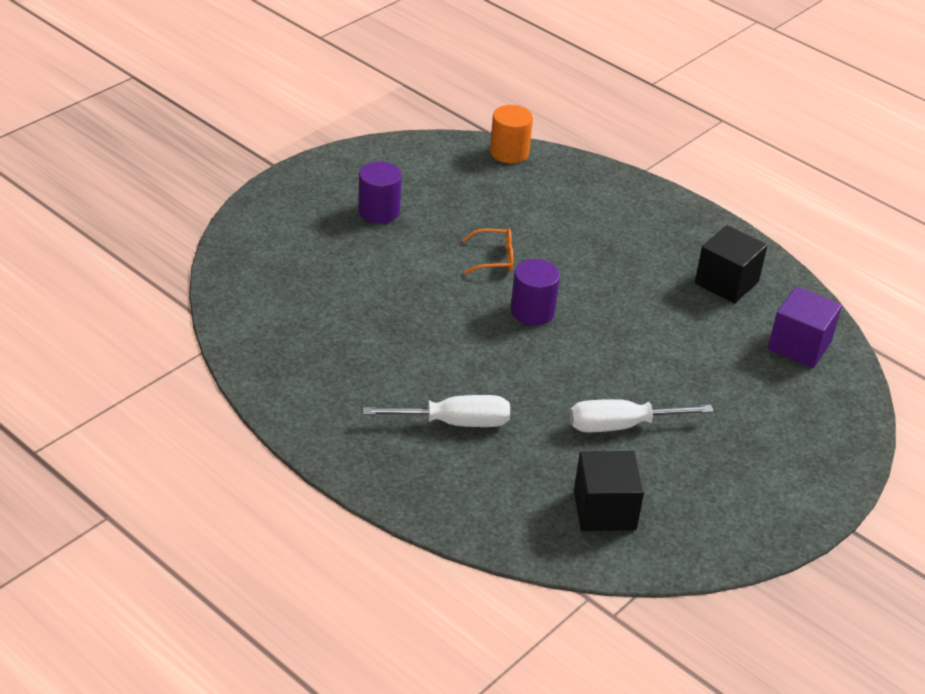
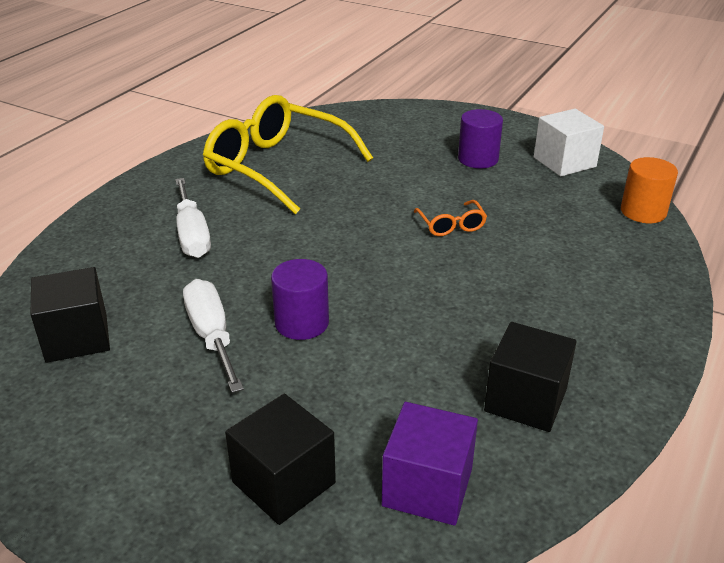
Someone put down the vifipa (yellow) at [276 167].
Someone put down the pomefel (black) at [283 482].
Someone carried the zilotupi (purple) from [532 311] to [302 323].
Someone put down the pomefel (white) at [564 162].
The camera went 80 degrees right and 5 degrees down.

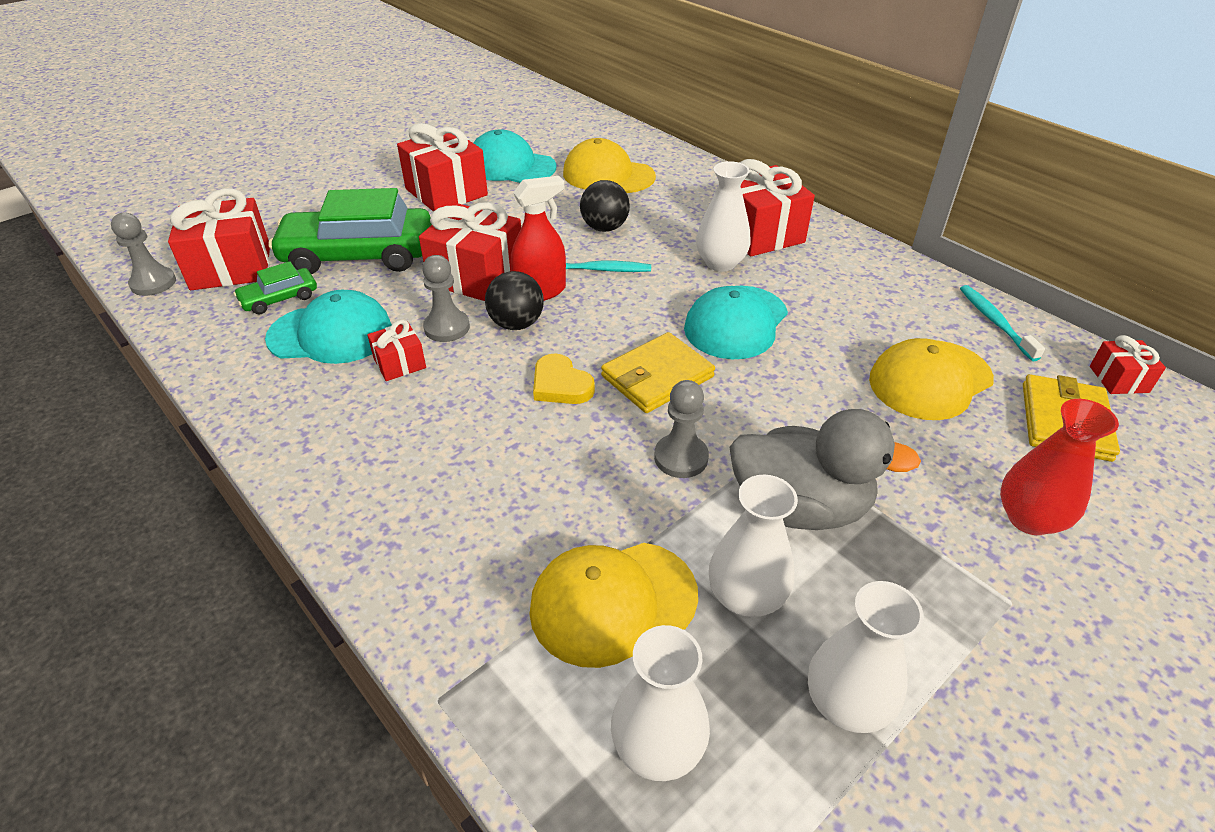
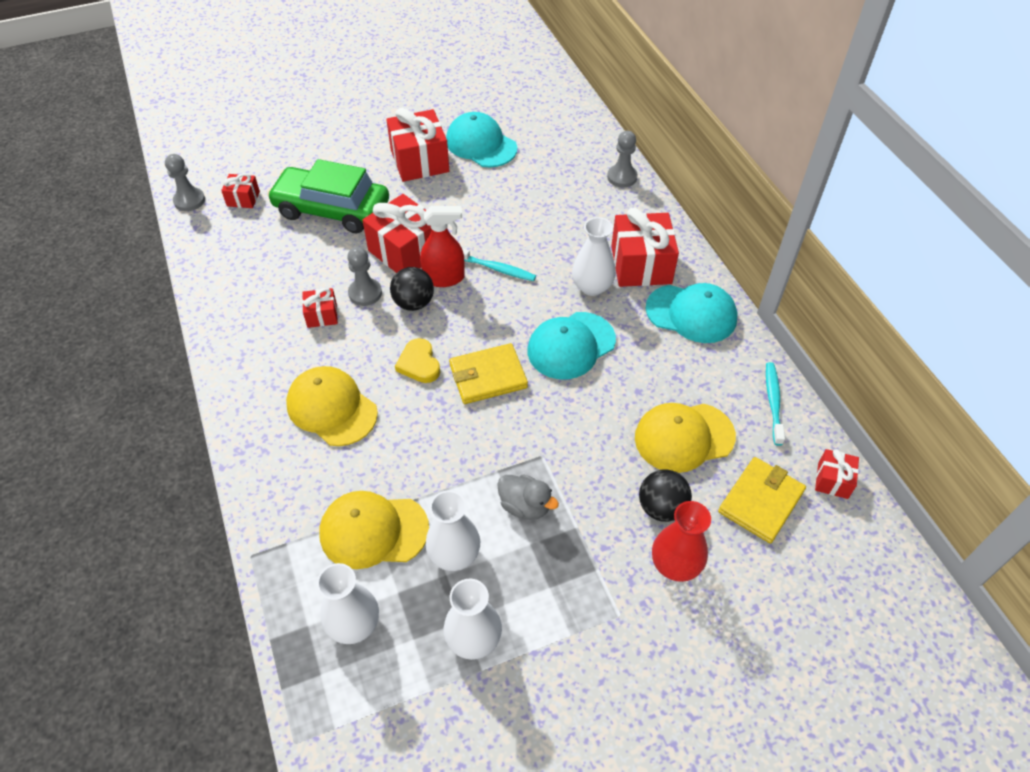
Someone scaled the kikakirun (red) at [231 267] by 0.51.
Someone carried the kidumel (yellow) from [608 175] to [332 408].
Someone scaled the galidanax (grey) at [799 507] by 0.56.
Someone carried the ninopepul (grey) from [681 458] to [622 177].
Someone carried the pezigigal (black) from [604 228] to [661 507].
Someone carried the kidumel (turquoise) from [331 334] to [691 314].
Someone took away the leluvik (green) at [279 298].
The camera went 20 degrees right and 10 degrees up.

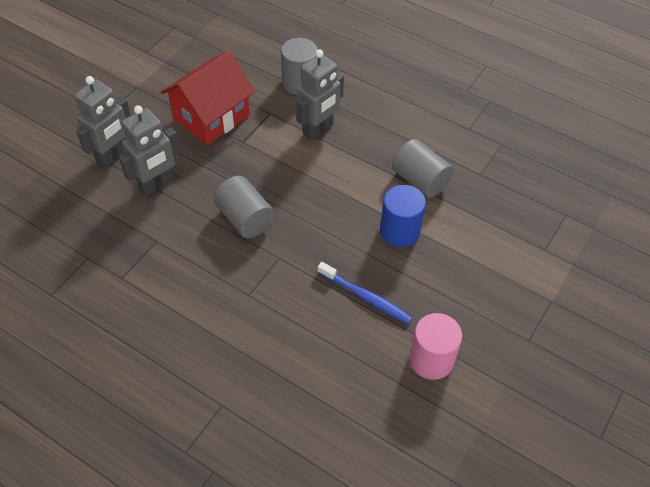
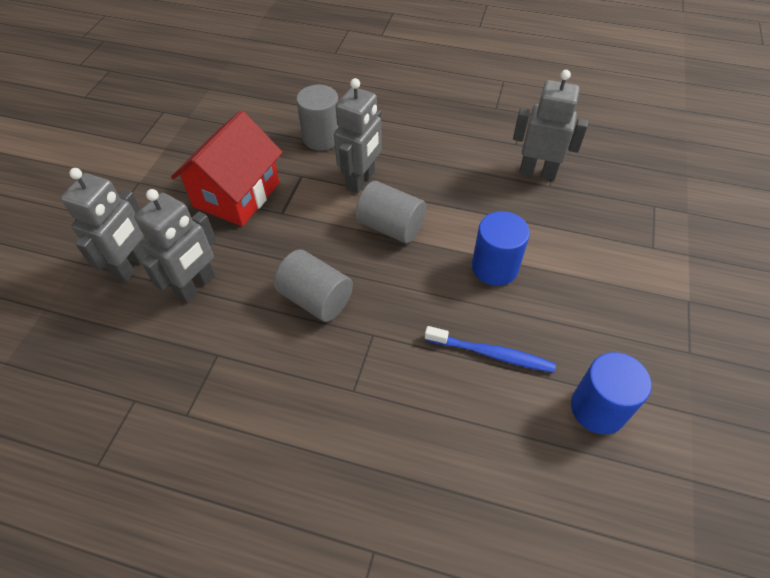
Someone carried the zilotupi (grey) from [420 180] to [391 226].
Someone put down the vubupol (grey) at [537 172].
Someone repainted the zilotupi (pink) at [431 360], which became the zilotupi (blue) at [598 408].
The camera went 15 degrees left and 0 degrees up.

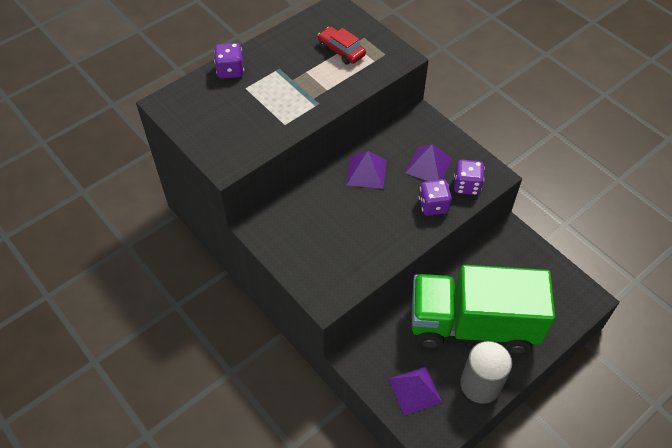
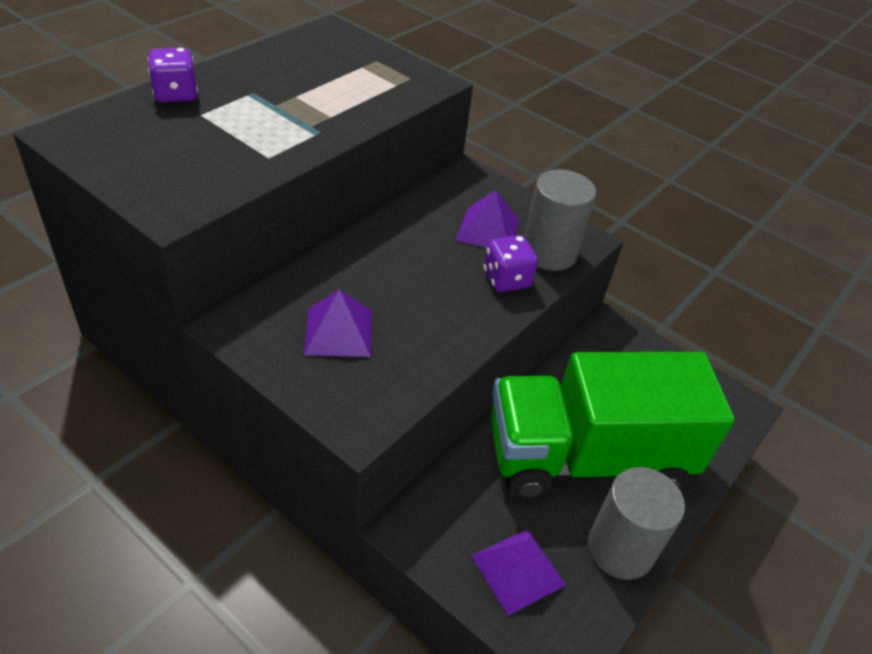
Someone carried the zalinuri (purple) from [366 172] to [338 331].
Someone swapped the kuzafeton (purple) at [466 185] for the zilotupi (grey) at [549 252].
Someone took away the leluvik (red) at [341 51].
The camera went 15 degrees left and 10 degrees down.

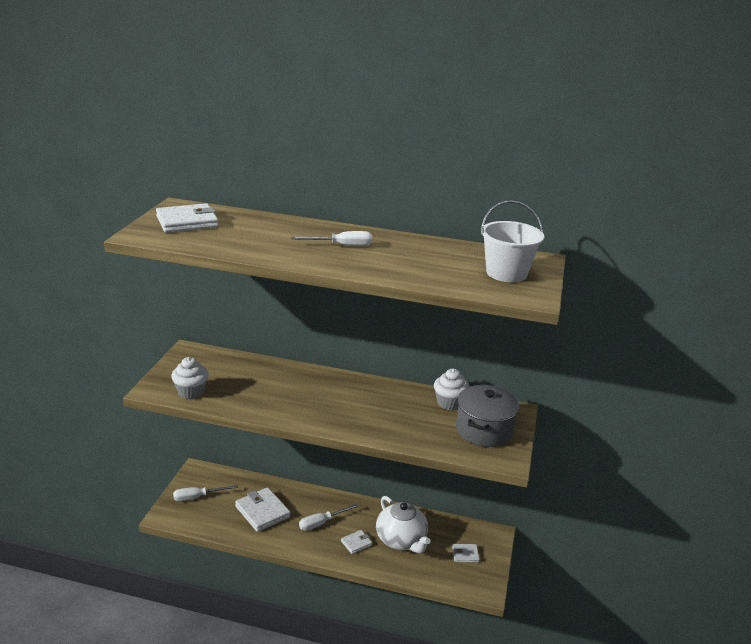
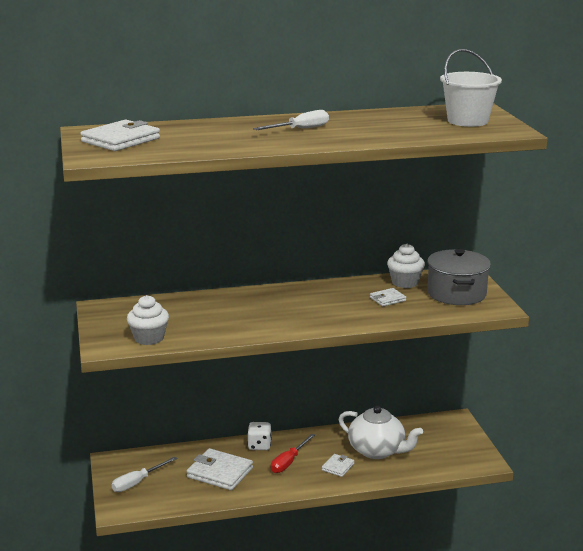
Someone put down the kuzafeton (white) at [259 446].
Someone repainted the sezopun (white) at [322 523], which became the sezopun (red) at [289 462].
Someone carried the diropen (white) from [465 554] to [387 299].
The camera went 25 degrees left and 5 degrees down.

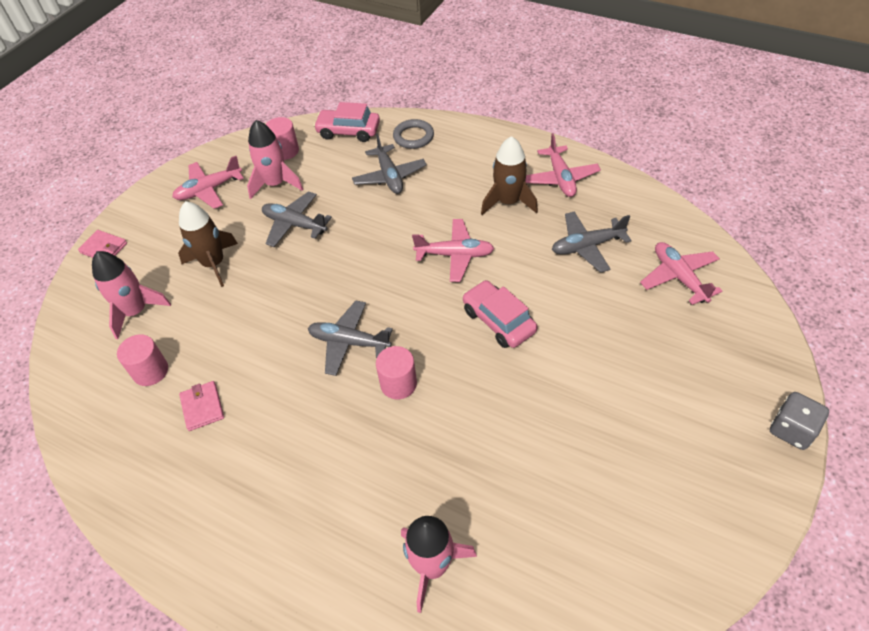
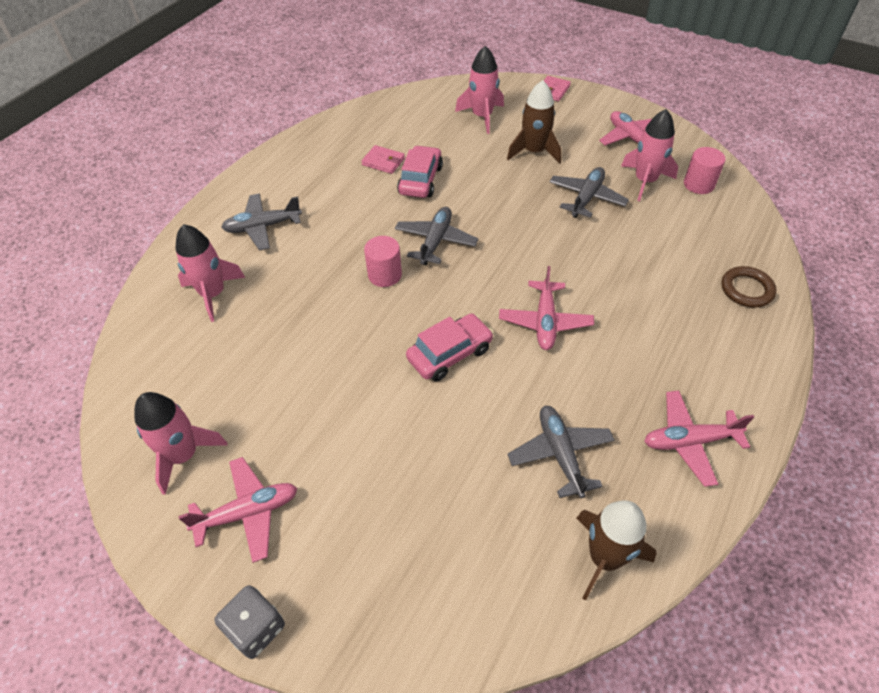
Someone put down the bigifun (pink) at [184 455].
Someone carried the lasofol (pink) from [679 277] to [248 513].
Someone carried the lasofol (grey) from [389 176] to [263 227].
Someone rotated the diropen (pink) at [202 407] by 45 degrees clockwise.
Someone carried the leluvik (pink) from [348 131] to [420 180].
Someone carried the bigifun (brown) from [508 202] to [605 558].
Someone repainted the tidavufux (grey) at [413 137], which became the tidavufux (brown) at [746 289].
Someone took away the zilotupi (pink) at [150 371].
The camera went 90 degrees right and 0 degrees up.

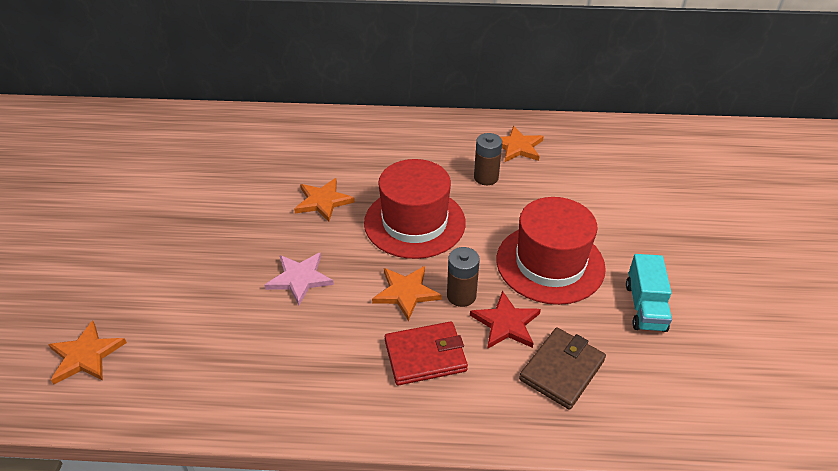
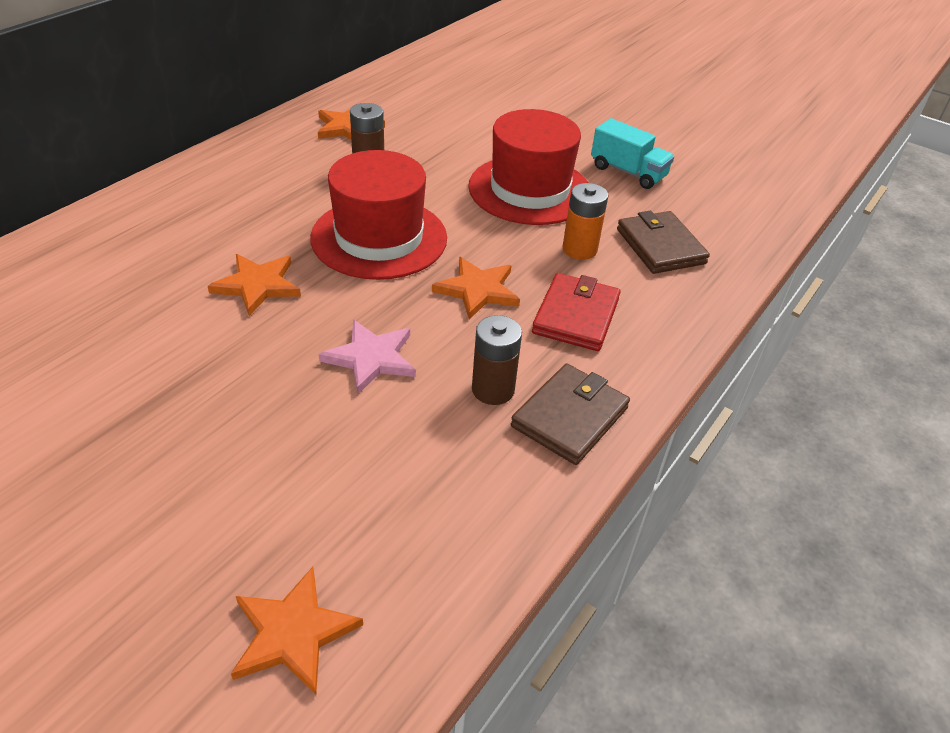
Someone carried the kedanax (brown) from [461 295] to [493 389].
Someone put down the diropen (brown) at [570 417].
Someone swapped the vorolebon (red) at [506 323] for the kedanax (orange) at [579 249].
The camera went 60 degrees left and 0 degrees up.

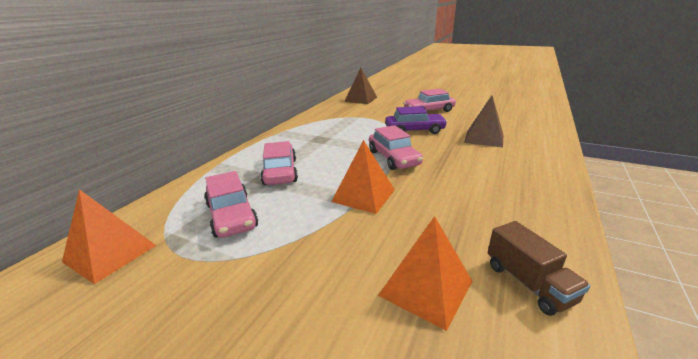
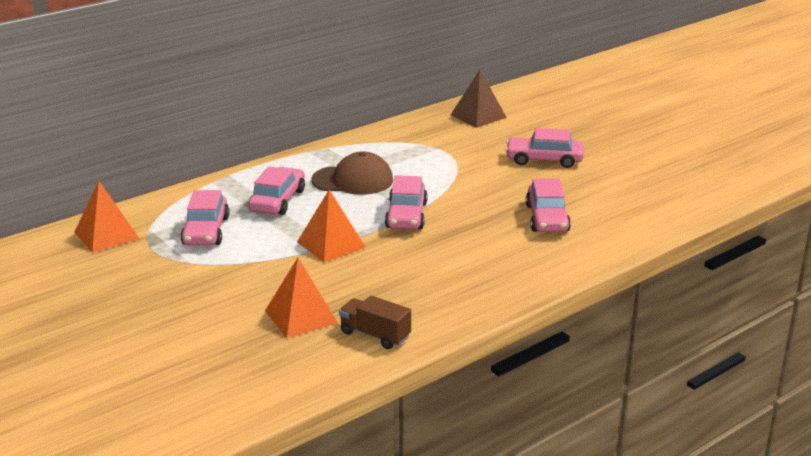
Someone put down the kidumel (brown) at [353 180].
Someone rotated the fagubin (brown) at [528 283] by 120 degrees clockwise.
Someone swapped the zalinuri (brown) at [484 138] for the leluvik (pink) at [547 218].
Someone took away the leluvik (purple) at [414 130].
The camera went 25 degrees right and 0 degrees up.

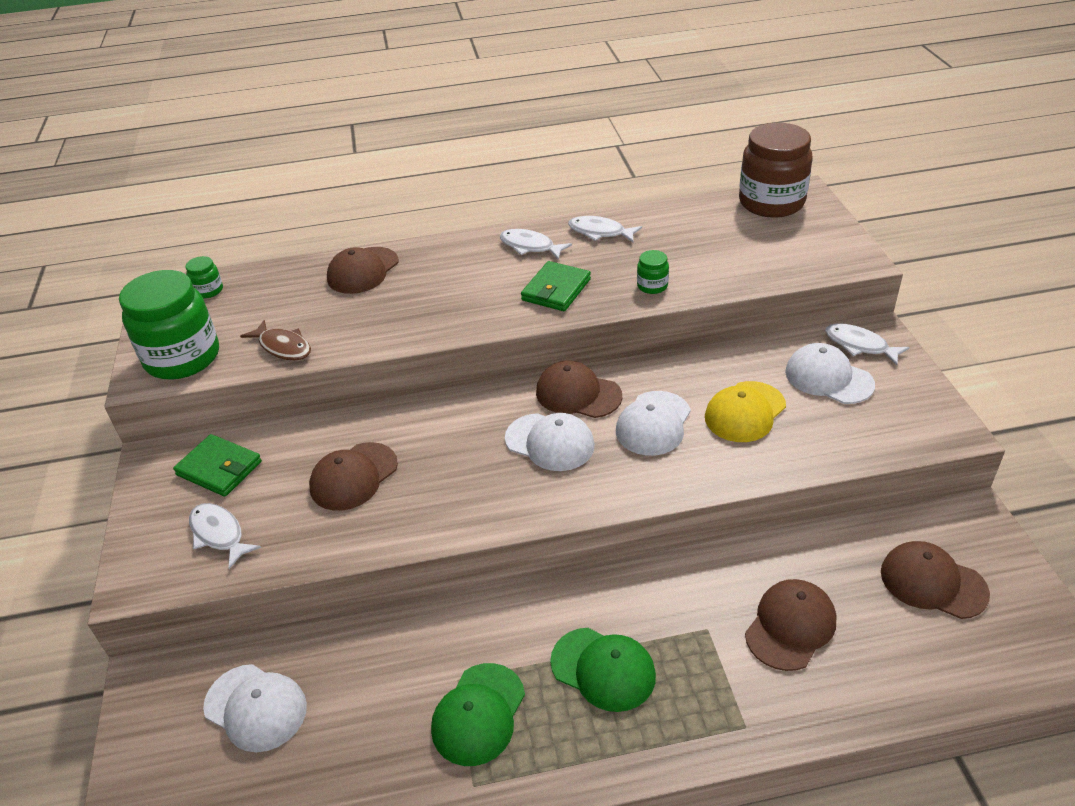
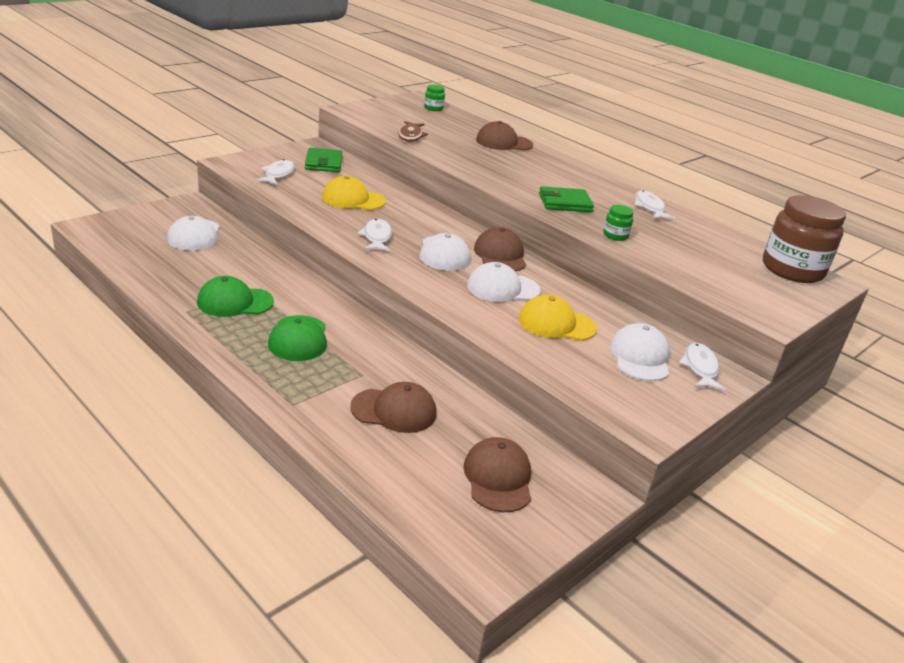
Someone repainted the kidumel (brown) at [353 476], which became the kidumel (yellow) at [353 199].
Someone carried the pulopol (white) from [530 246] to [377 237].
Someone took away the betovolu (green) at [182 358].
The camera went 50 degrees right and 10 degrees down.

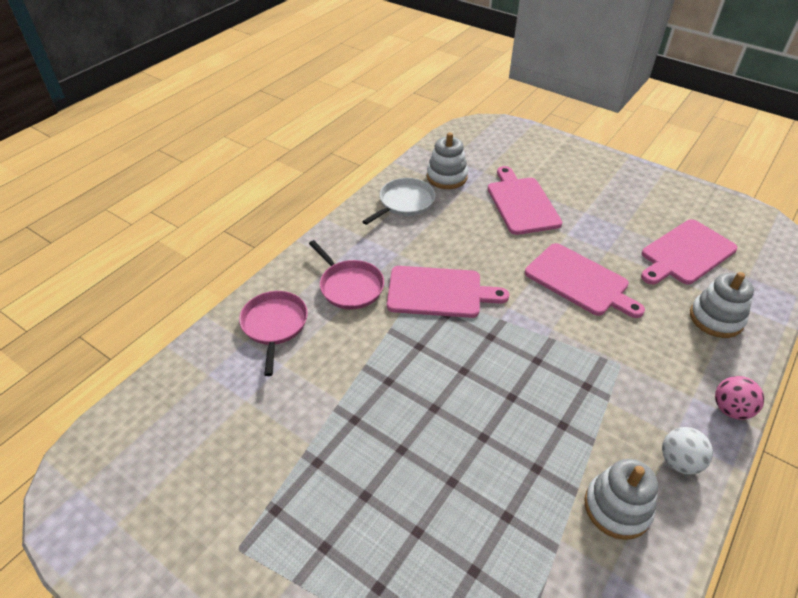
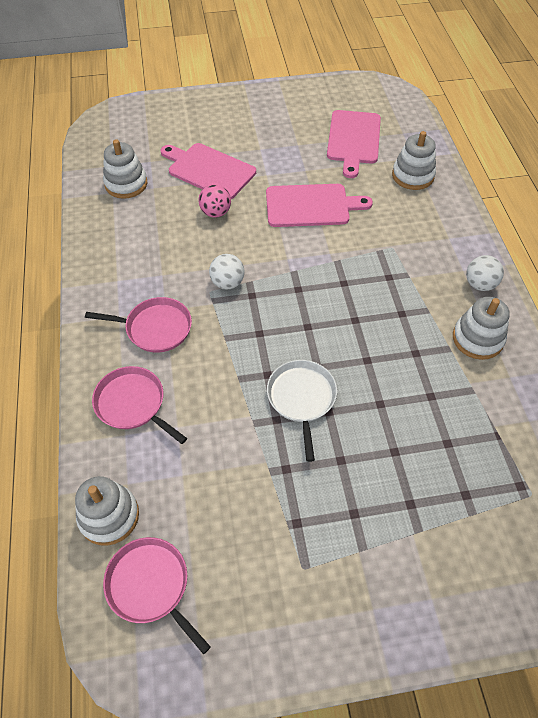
Someone put down the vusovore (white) at [109 516].
Someone put down the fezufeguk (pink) at [151 586].
Someone carried the pezigigal (pink) from [730 409] to [215 212].
Someone swapped the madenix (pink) at [439 292] for the pezigigal (white) at [227 283].
Someone carried the fezufeguk (white) from [404 202] to [301 398].
The camera went 45 degrees left and 10 degrees up.

